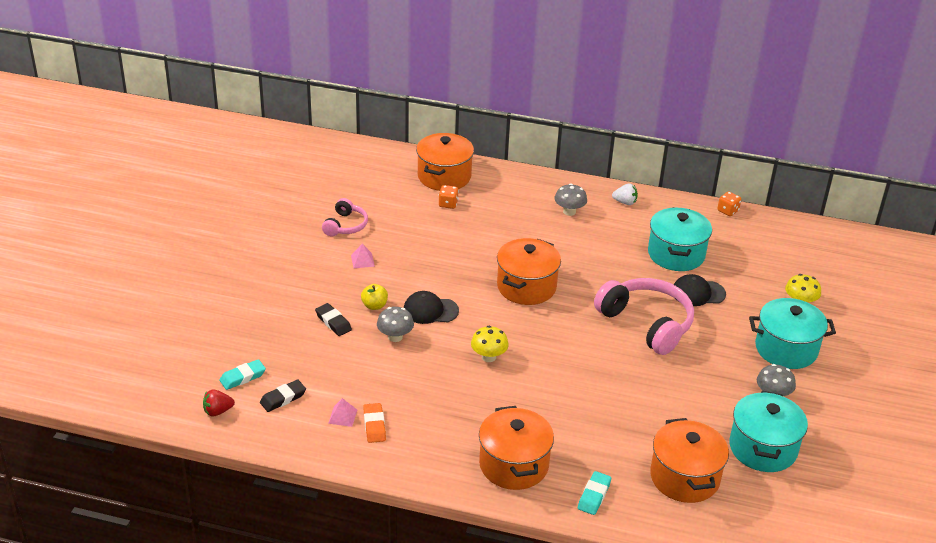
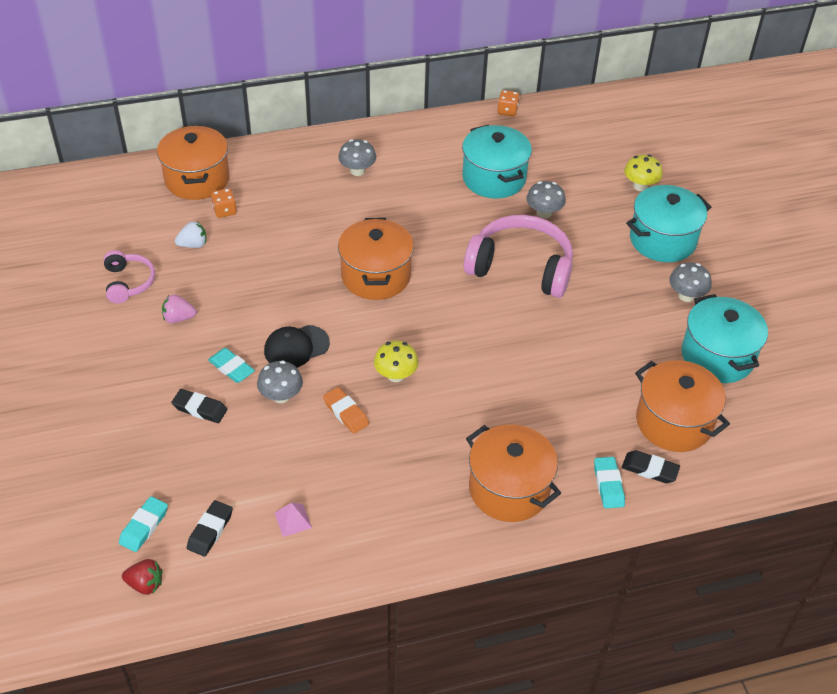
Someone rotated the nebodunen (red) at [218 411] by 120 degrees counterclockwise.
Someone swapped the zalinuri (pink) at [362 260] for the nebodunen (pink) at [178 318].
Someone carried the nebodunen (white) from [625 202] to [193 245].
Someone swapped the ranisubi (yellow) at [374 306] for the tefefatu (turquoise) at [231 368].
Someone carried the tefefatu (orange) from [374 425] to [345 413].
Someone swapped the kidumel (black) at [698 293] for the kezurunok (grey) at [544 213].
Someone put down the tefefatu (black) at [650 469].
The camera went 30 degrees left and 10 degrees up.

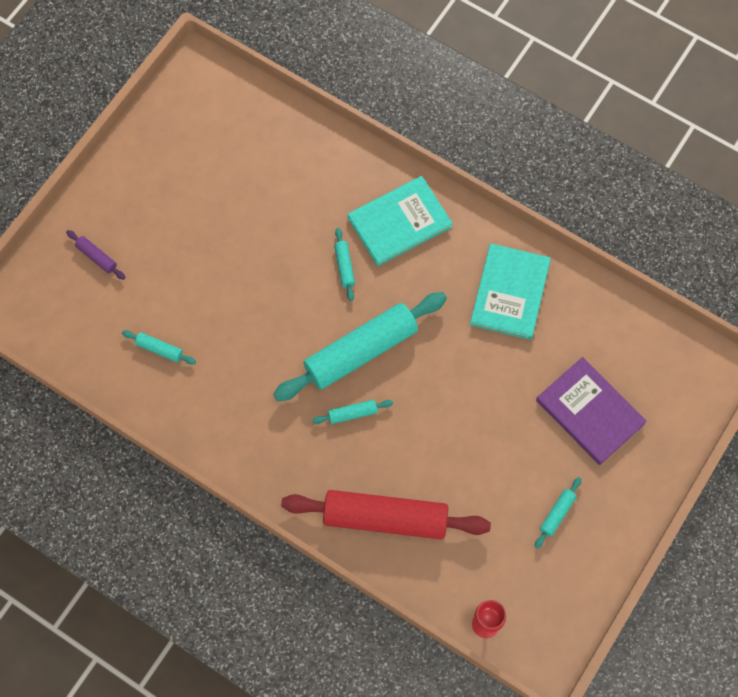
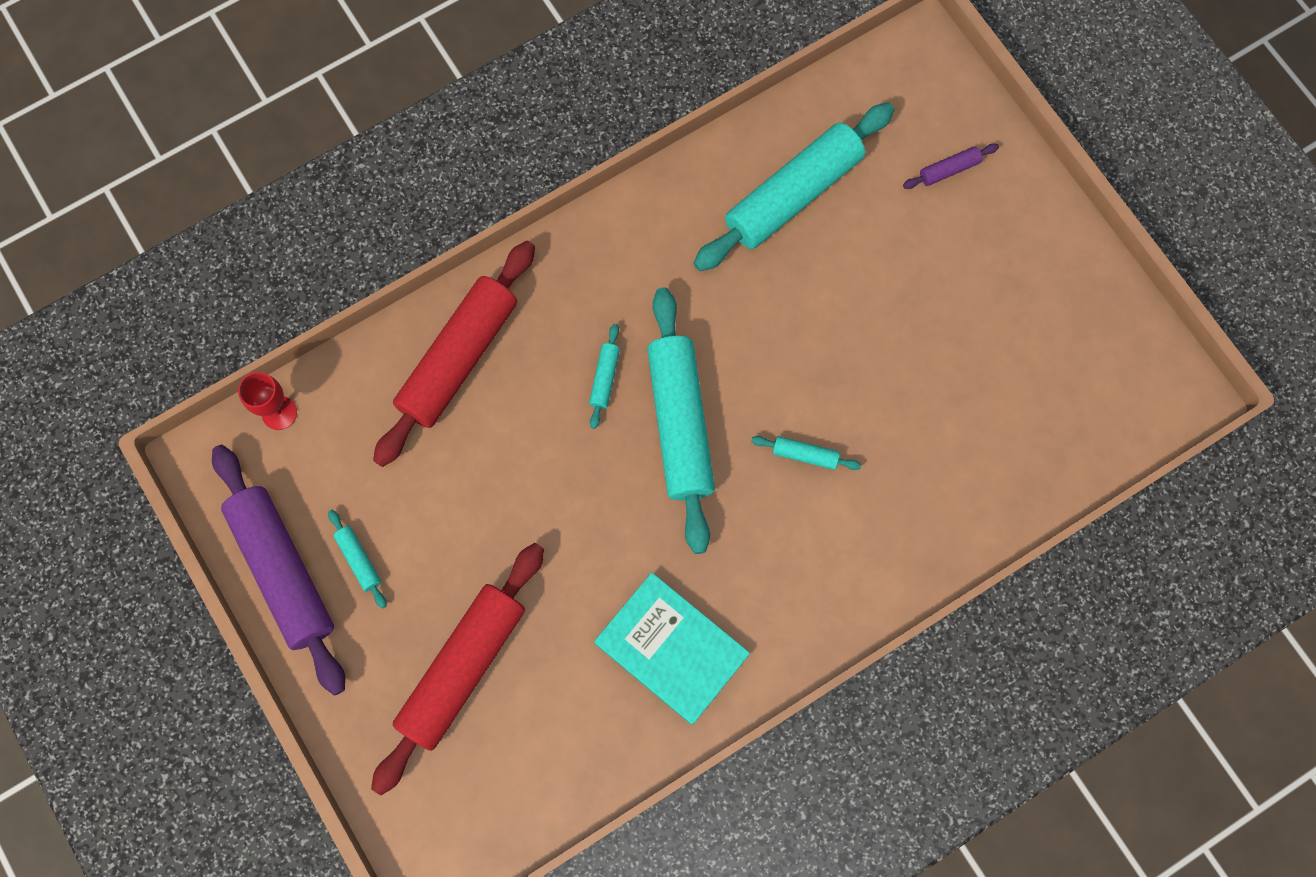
Someone put down the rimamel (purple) at [283 571].
Someone swapped the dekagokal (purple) at [590 412] for the rimamel (red) at [463 669].
Someone scaled the rimamel (turquoise) at [159 349] by 2.45.
Someone took away the dekagokal (turquoise) at [399 222].
The camera went 115 degrees right and 5 degrees up.

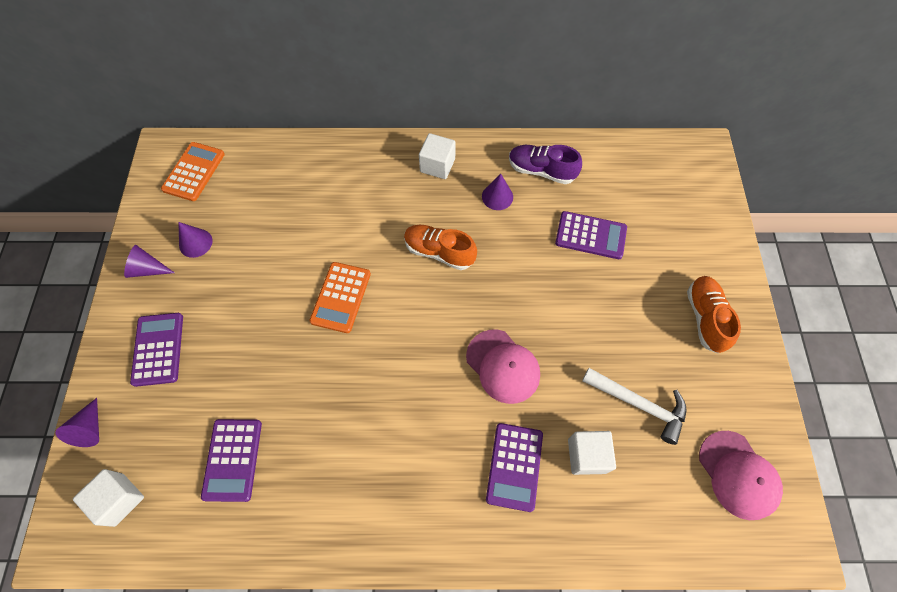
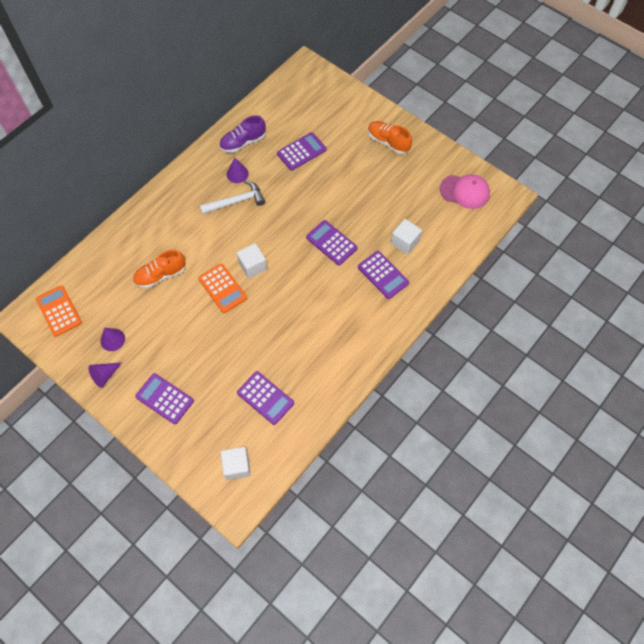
Someone carried the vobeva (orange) from [439 252] to [161 275].
Someone carried the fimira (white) from [639 404] to [236 201].
Someone carried the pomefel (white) from [437 165] to [252 266].
Someone swapped the kidumel (pink) at [503 366] for the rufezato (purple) at [331 243].
Someone took away the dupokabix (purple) at [90 428].
The camera went 50 degrees left and 0 degrees up.

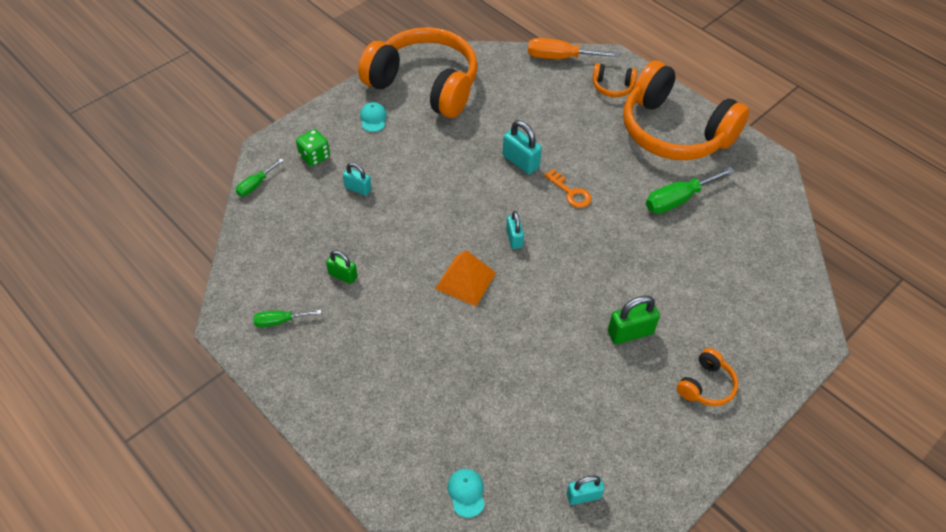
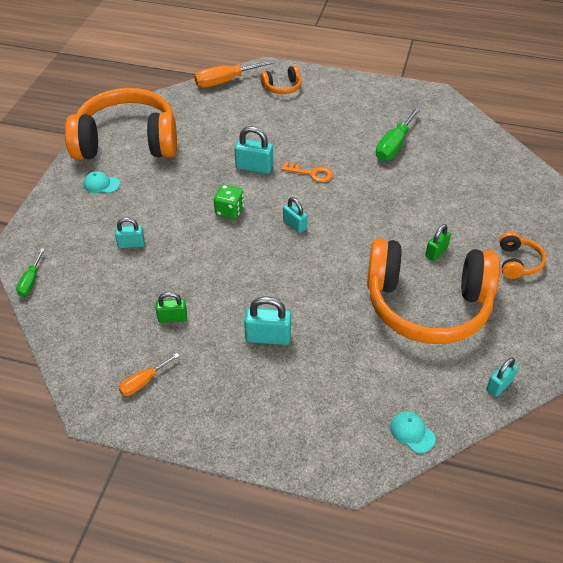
Someone rotated the kidumel (turquoise) at [373 118] by 45 degrees counterclockwise.
Someone repainted the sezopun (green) at [280 321], which became the sezopun (orange) at [143 382].
Someone carried the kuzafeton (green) from [314 156] to [229 211].
Someone put down the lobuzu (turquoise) at [268 337].
Someone carried the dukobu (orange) from [674 131] to [427 304].
Someone scaled the lobuzu (green) at [630 332] by 0.66.
Someone took away the zalinuri (orange) at [465 280].
The camera went 30 degrees left and 5 degrees down.

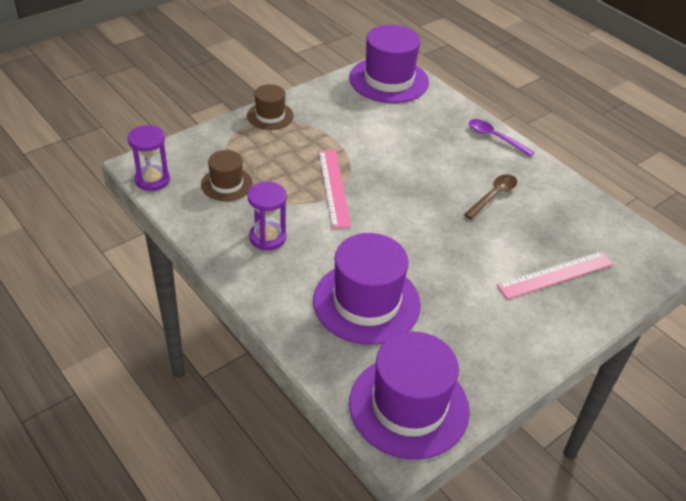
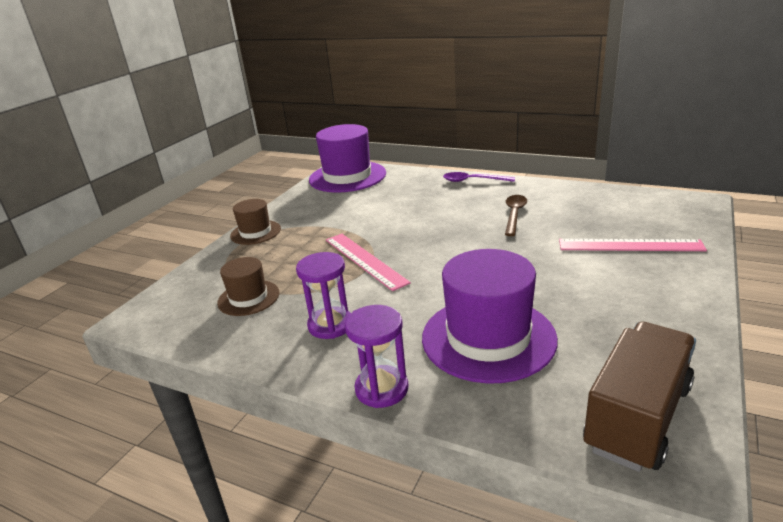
Someone carried the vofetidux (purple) from [152 180] to [381 389].
Someone rotated the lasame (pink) at [555 275] by 60 degrees clockwise.
Someone swapped the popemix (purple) at [409 406] for the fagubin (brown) at [637 417].
The camera went 20 degrees left and 15 degrees down.

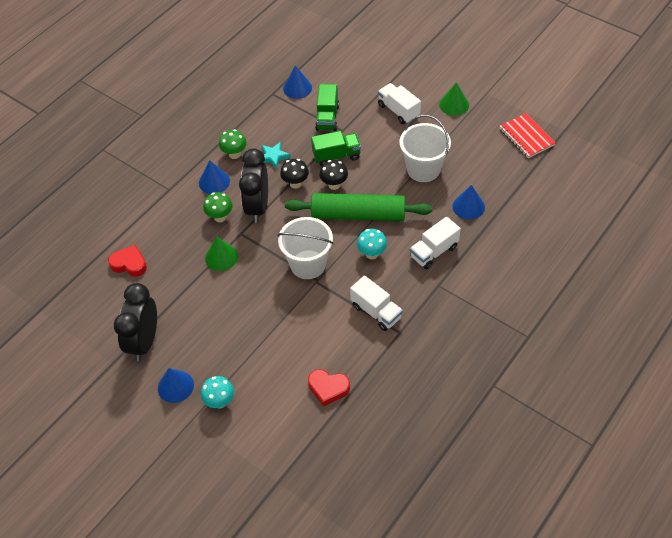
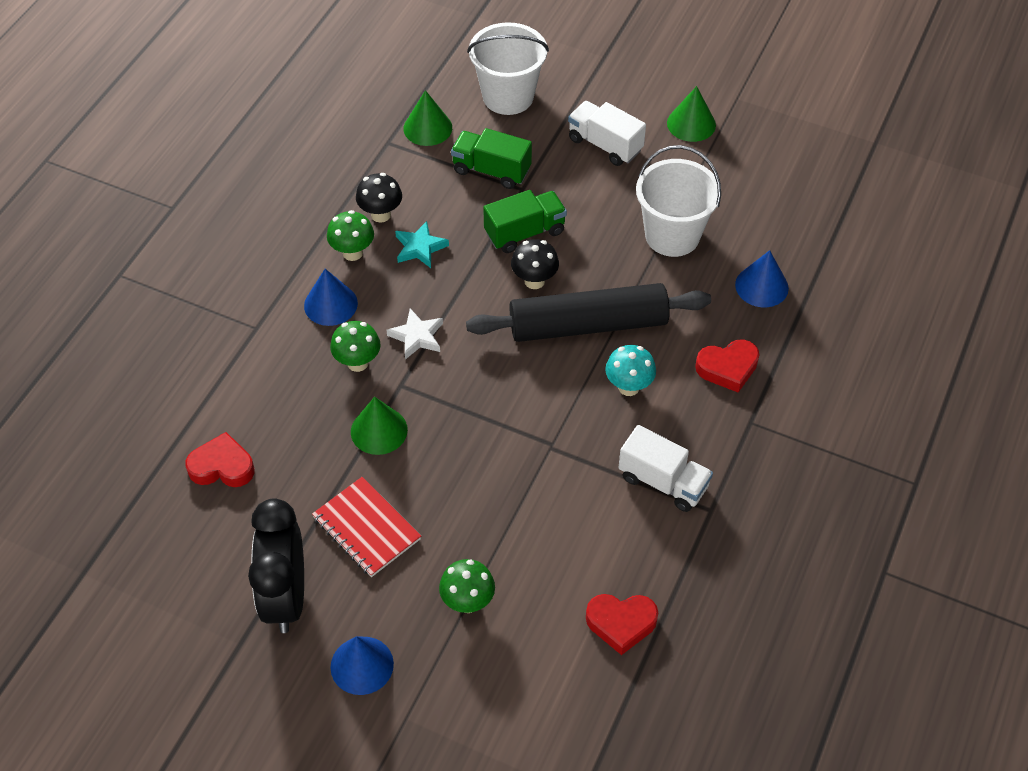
Someone carried the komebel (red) from [526 137] to [366 528].
Someone carried the kezurunok (black) from [295 183] to [381 214].
Someone swapped the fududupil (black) at [257 207] for the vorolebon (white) at [417 336].
Someone repainted the dupokabix (blue) at [297 88], which became the dupokabix (green) at [427 128].
Someone put down the kezurunok (green) at [468 602].
Someone rotated the fagubin (green) at [327 117] by 120 degrees clockwise.
Someone repainted the rimamel (green) at [358 214], which became the rimamel (black) at [588 324].
Someone carried the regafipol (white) from [308 264] to [508 96].
Someone swapped the fagubin (white) at [434 252] for the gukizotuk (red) at [728 368].
Someone took away the kezurunok (turquoise) at [220 402].
The camera went 15 degrees left and 0 degrees up.

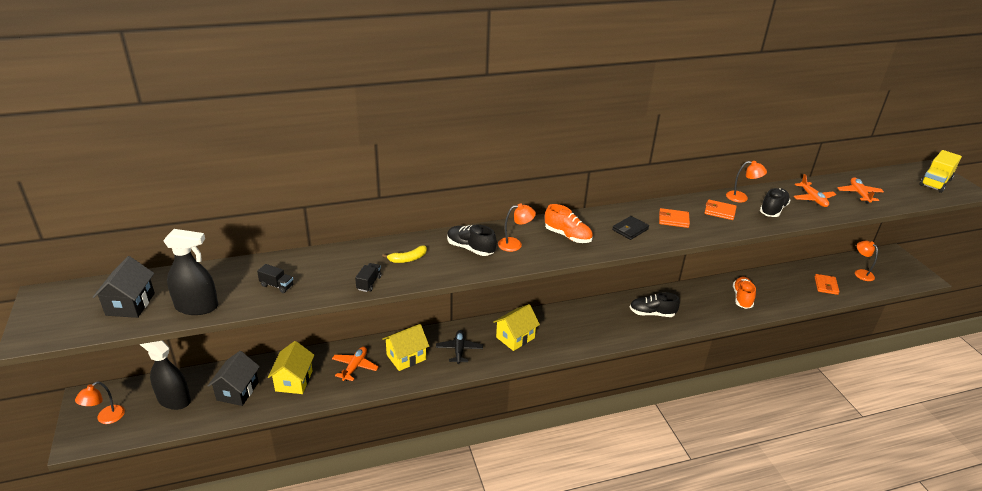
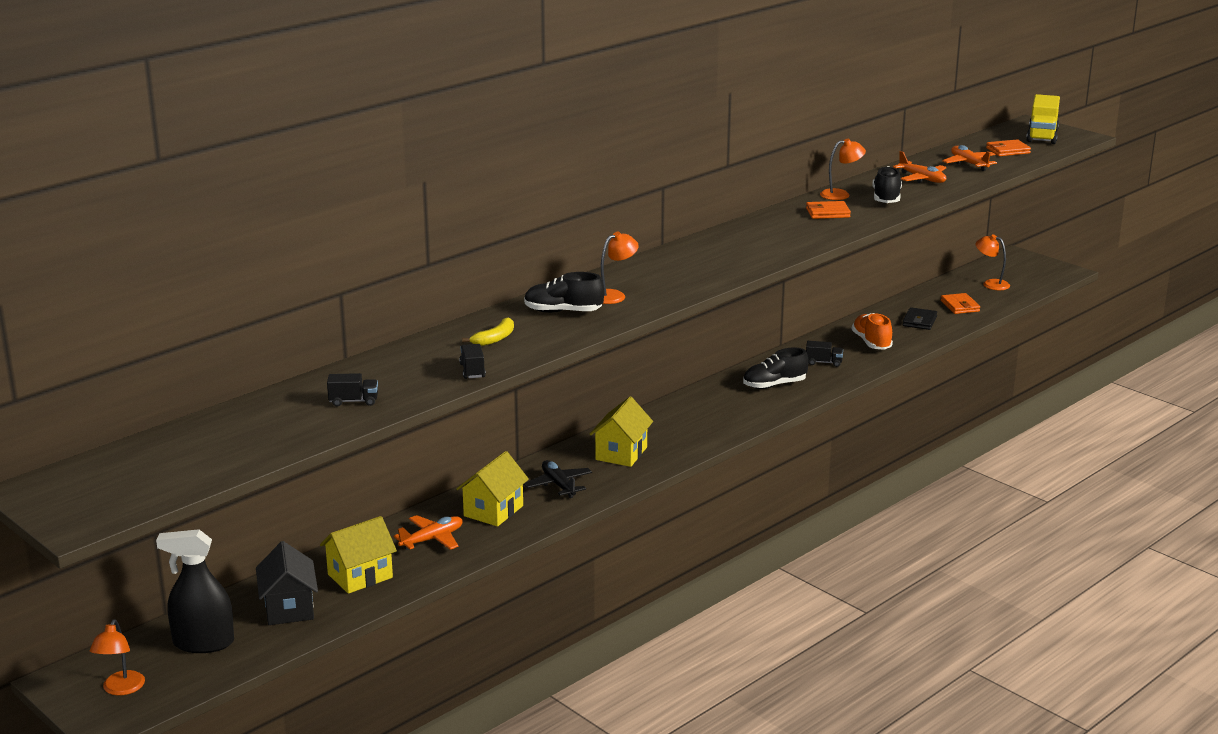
Someone rotated the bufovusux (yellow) at [294 381] by 75 degrees clockwise.
Someone rotated the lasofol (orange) at [355 367] by 60 degrees clockwise.
Someone put down the fagubin (black) at [823 362].
Someone carried the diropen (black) from [630 229] to [919 321].
Someone carried the diropen (orange) from [673 220] to [1008 151].
Someone took away the bufovusux (black) at [130 304].
Someone took away the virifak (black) at [197 307].
Someone took away the vobeva (orange) at [567 236].
The camera went 25 degrees left and 10 degrees down.

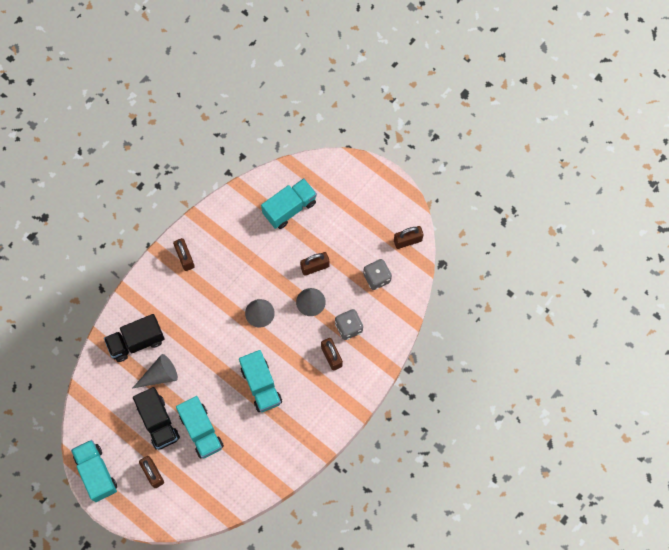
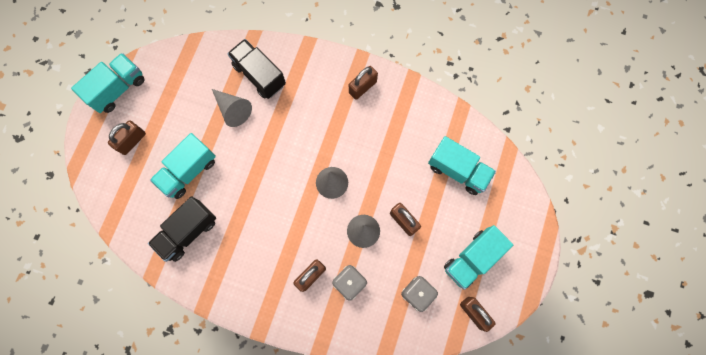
Someone carried the fagubin (black) from [158 422] to [188 232].
Someone carried the fagubin (turquoise) from [261 385] to [472 259].
The camera went 70 degrees right and 5 degrees up.

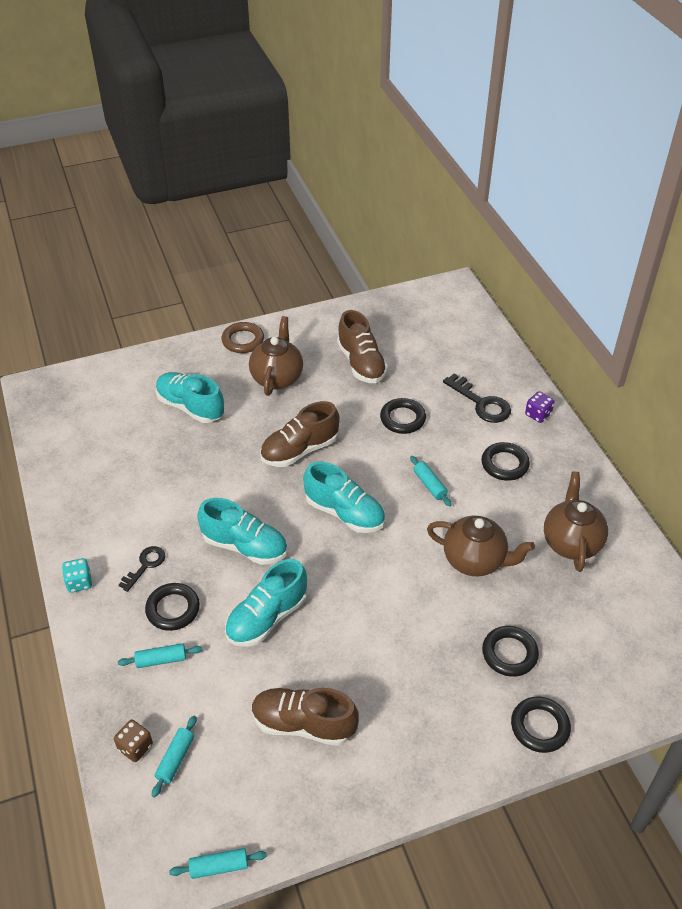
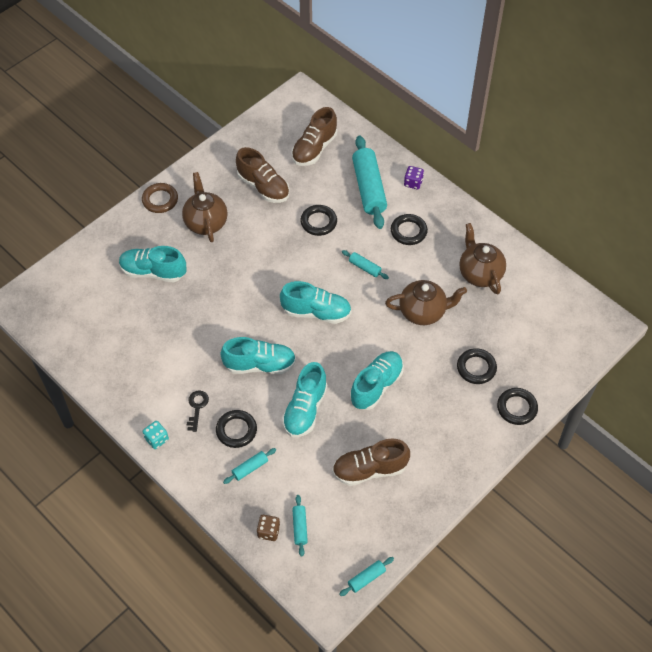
Someone carried the vobeva (brown) from [300 450] to [314 148].
Someone put down the vobeva (turquoise) at [376 386].
Someone swapped the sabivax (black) at [481 403] for the rimamel (turquoise) at [369 188].
The camera went 25 degrees left and 10 degrees up.

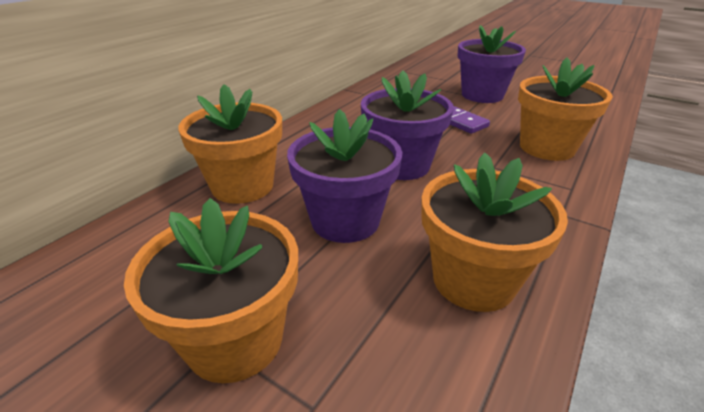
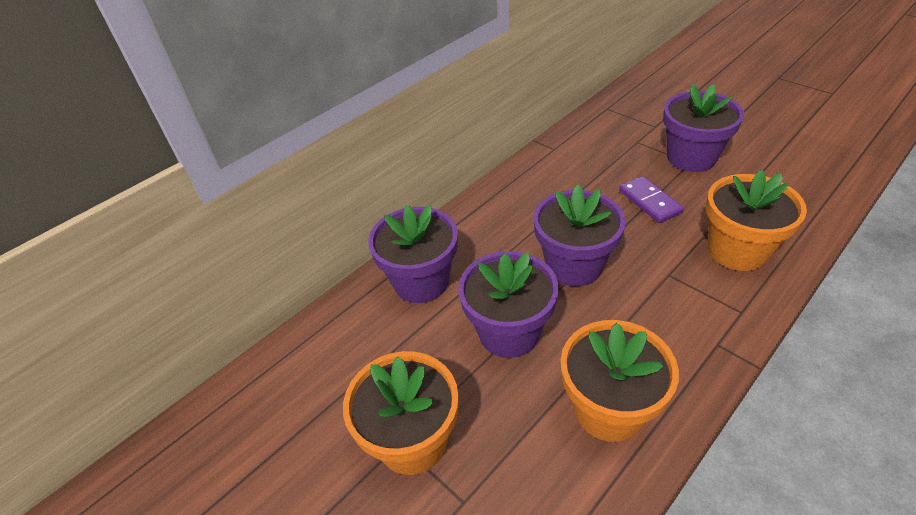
Someone repainted the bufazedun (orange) at [242 186], which became the bufazedun (purple) at [421 282].
The camera went 15 degrees right and 10 degrees up.

